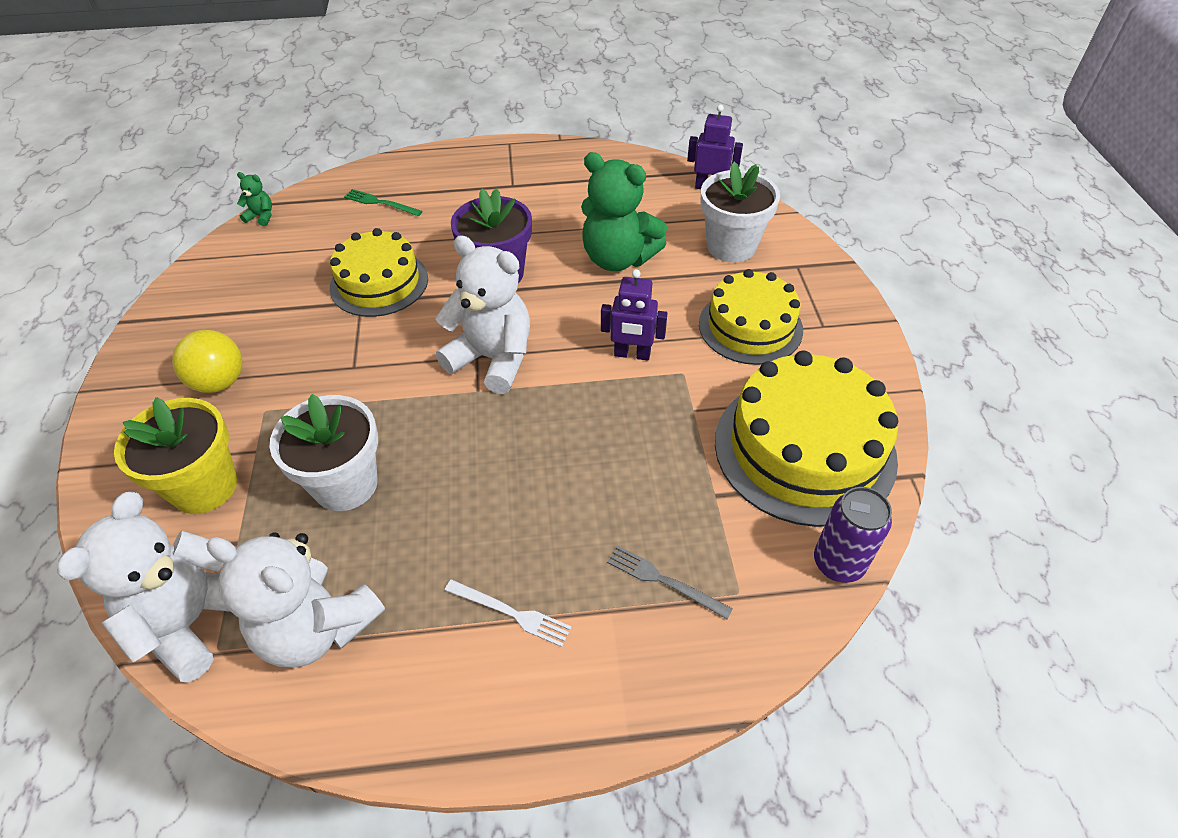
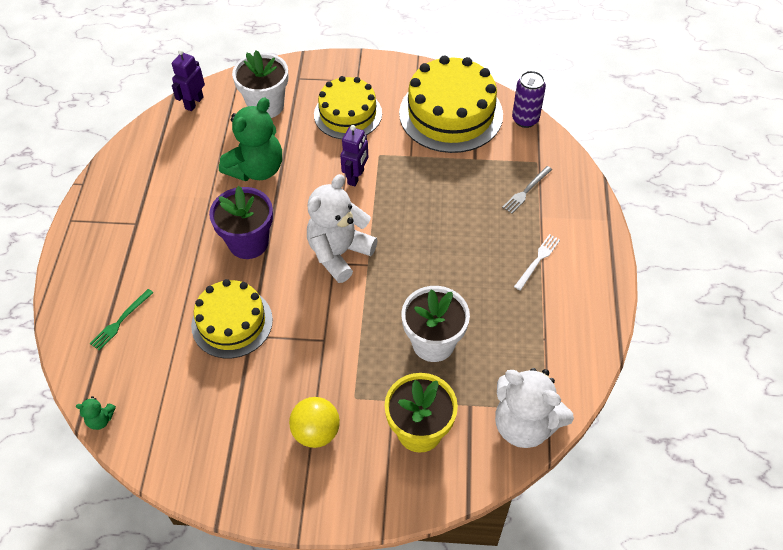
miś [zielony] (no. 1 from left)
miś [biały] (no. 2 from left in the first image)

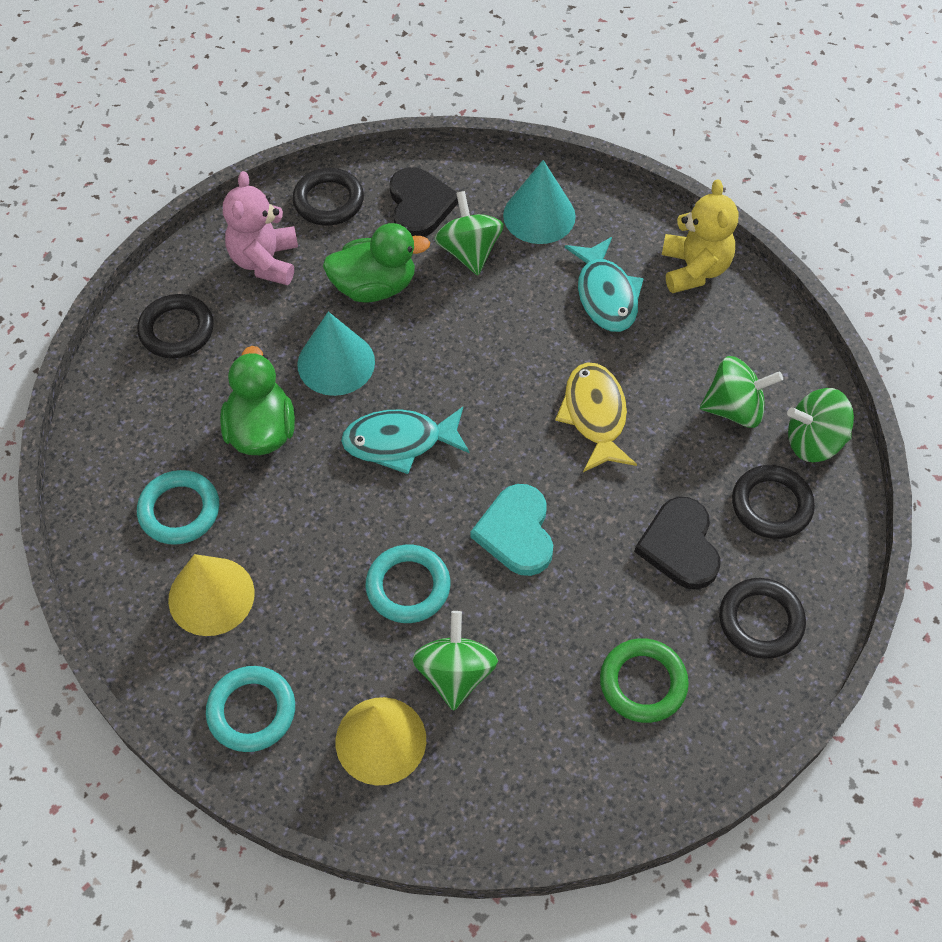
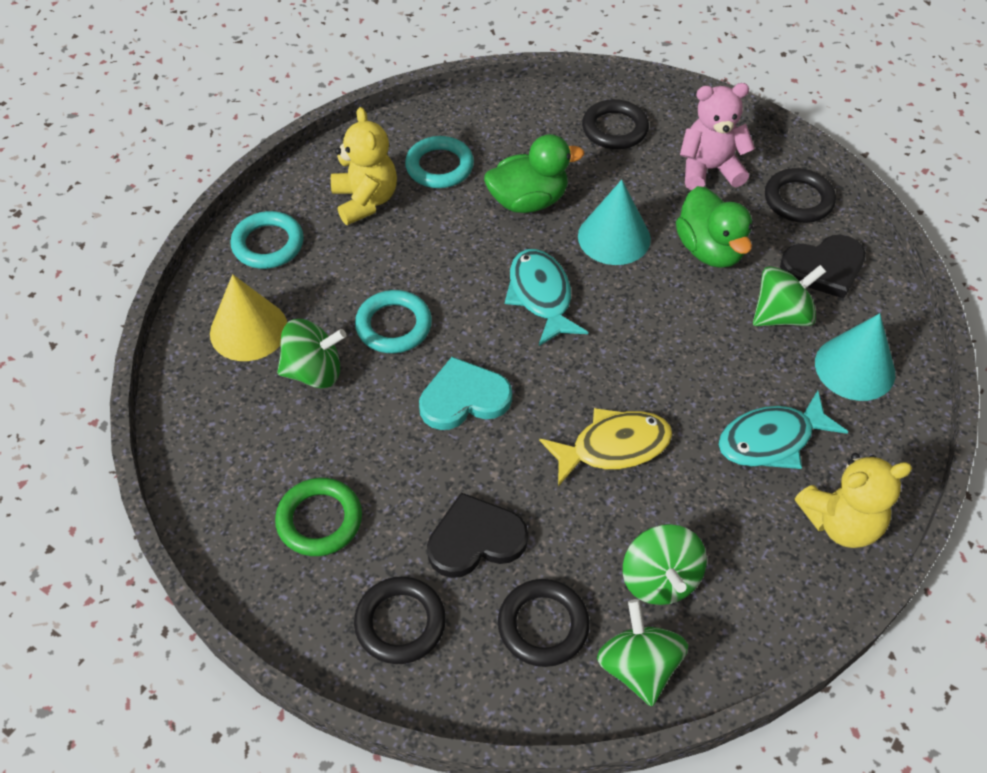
miś [żółty] (no. 1 from left)

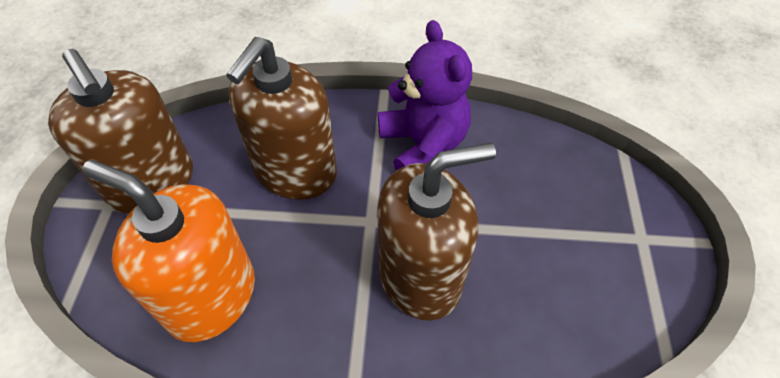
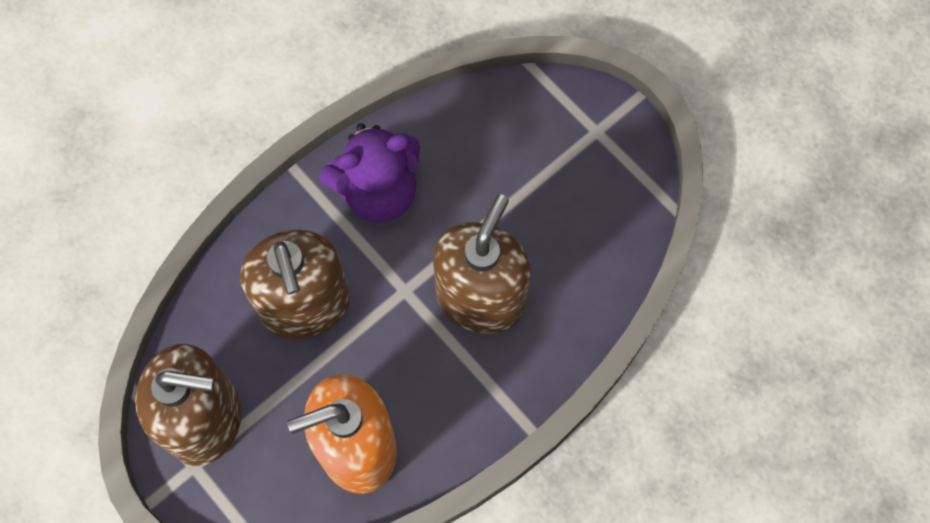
miś [fioletowy]

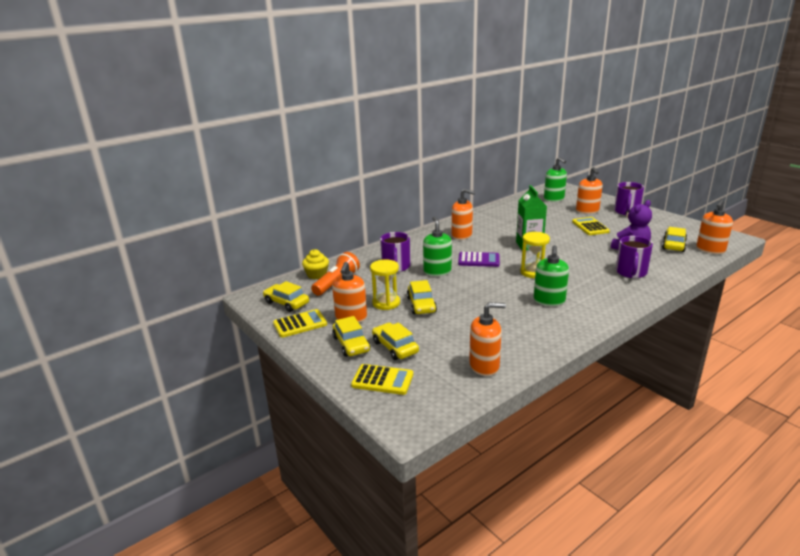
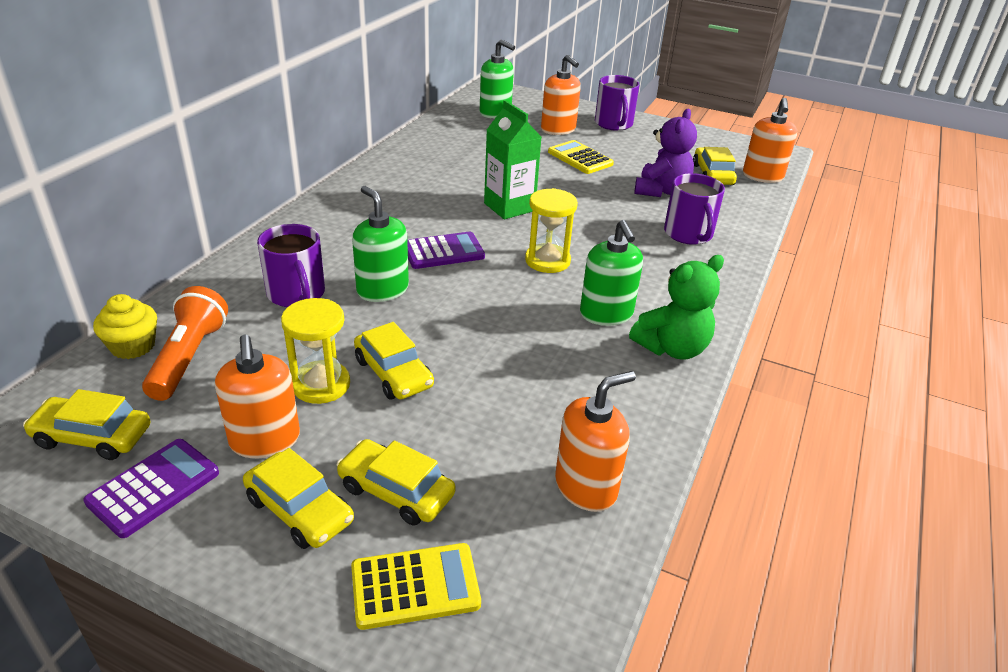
kalkulator [fioletowy] (no. 1 from left)
miś [zielony]
dozownik mydła [pomarańczowy] (no. 2 from left in the first image)

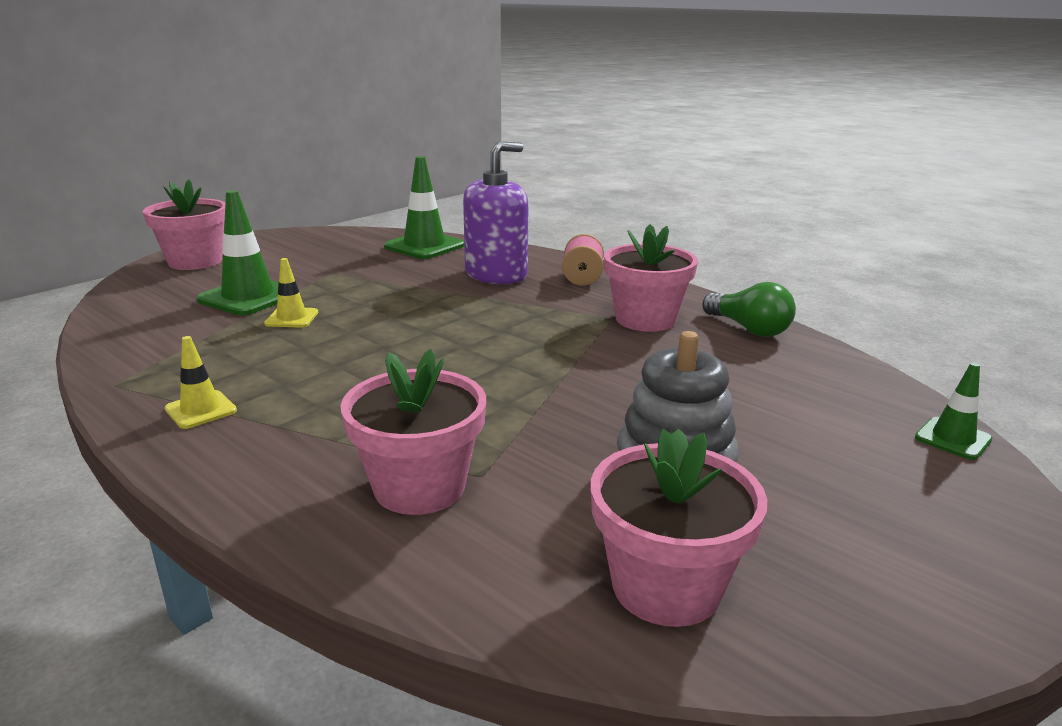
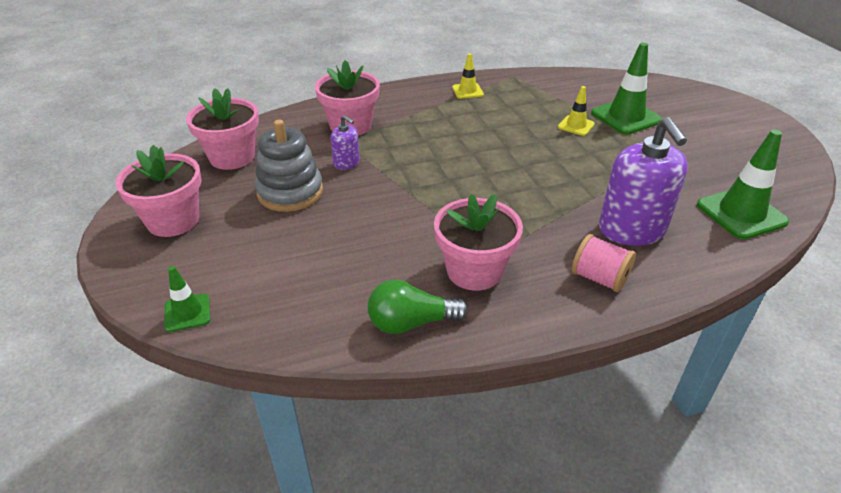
doniczka [różowy] (no. 1 from left)
dozownik mydła [fioletowy] (no. 1 from left)

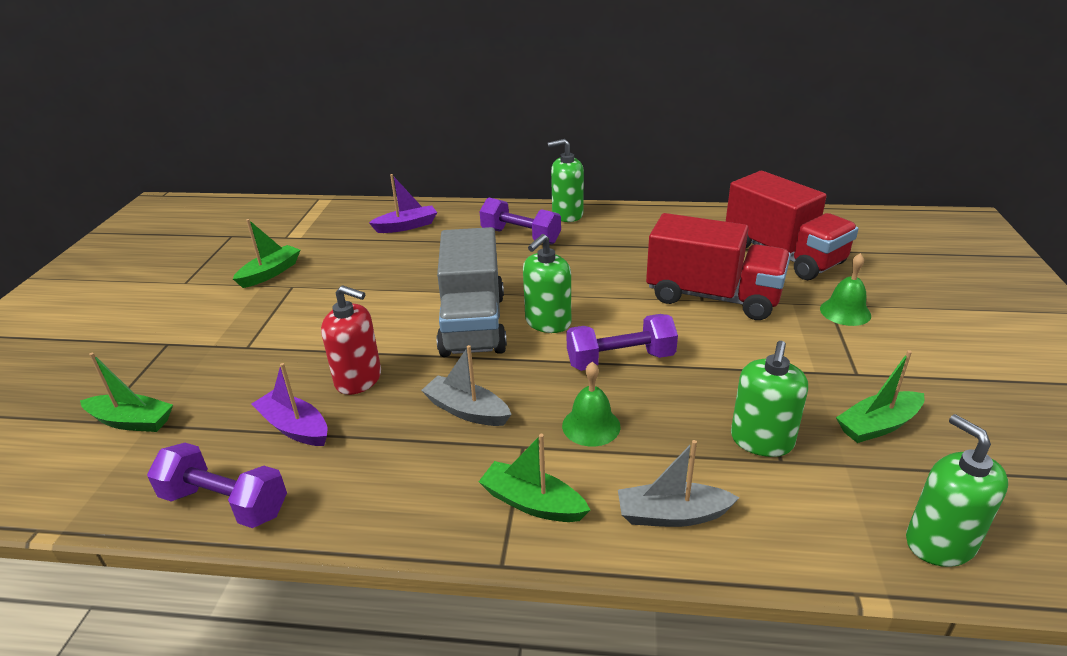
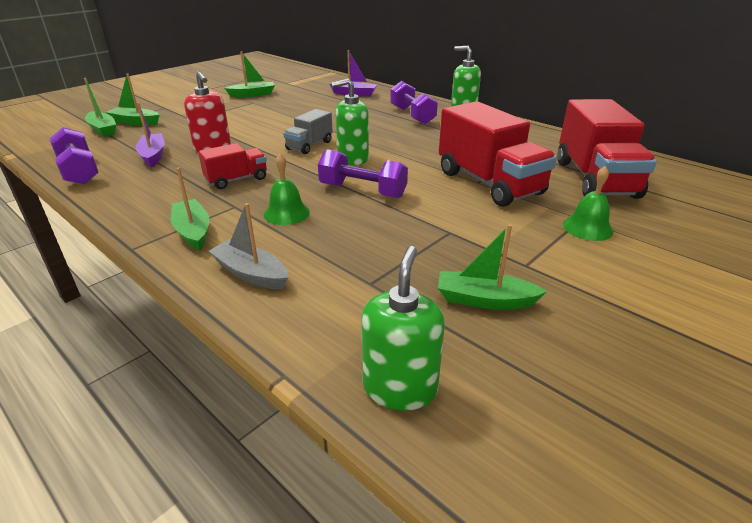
łódka [zielony] (no. 2 from left)
ciężarówka [czerwony] (no. 1 from left)
ciężarówka [szary]
dozownik mydła [zielony] (no. 3 from left in the first image)

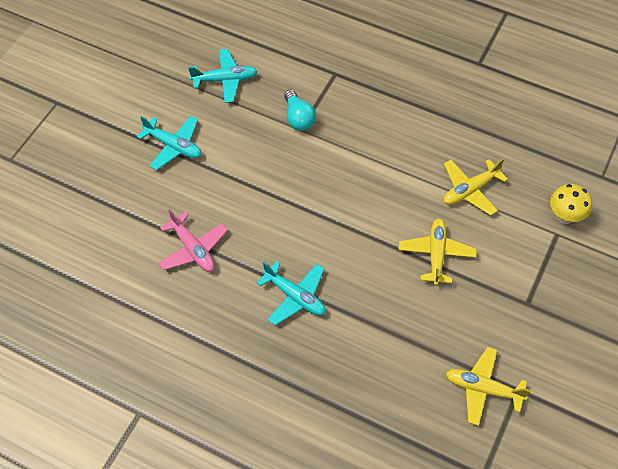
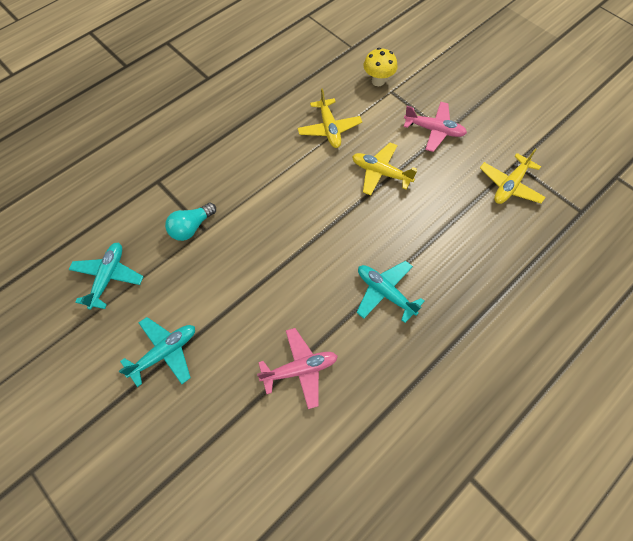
żarówka [turkusowy]
samolot [turkusowy] (no. 3 from left)
samolot [różowy] (no. 2 from left)

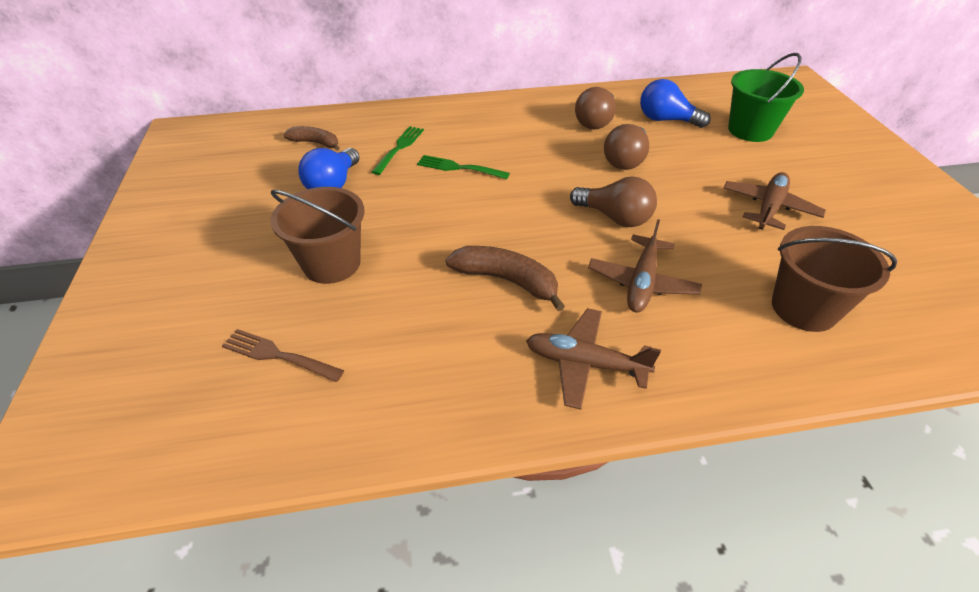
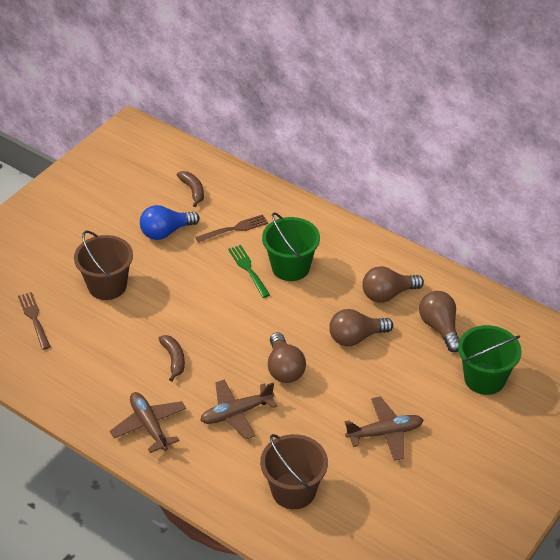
banan [brązowy] (no. 1 from left)
widelec [brązowy] (no. 2 from left)
wiadro [zielony] (no. 1 from left)
żarówka [brązowy] (no. 4 from left)

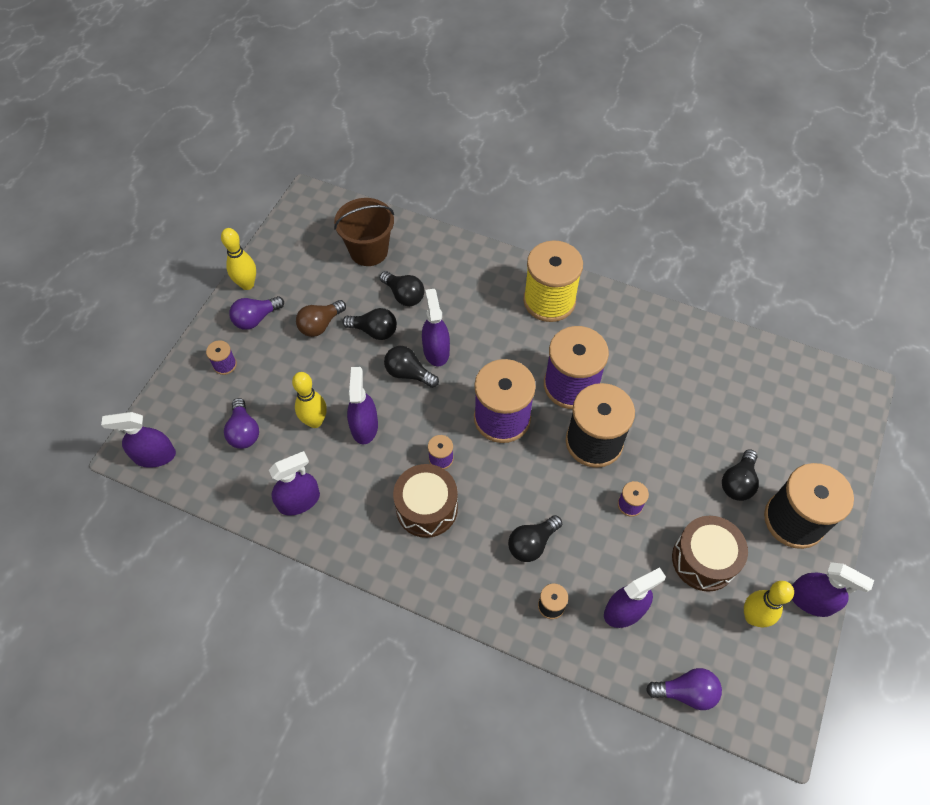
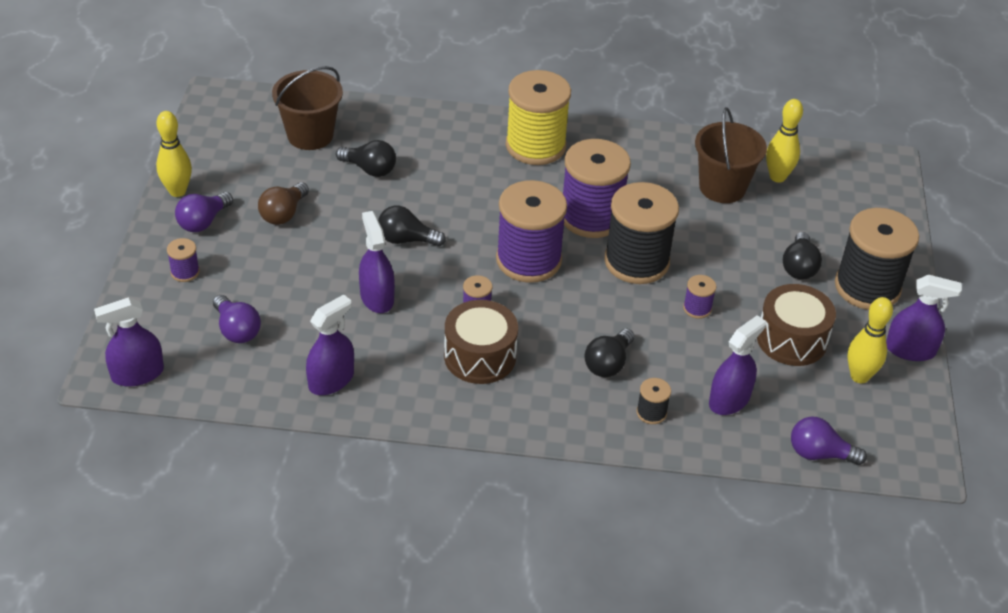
wiadro [brązowy] (no. 2 from left)
kręgiel [żółty] (no. 2 from left)
żarówka [fioletowy] (no. 3 from left)
żarówka [czarny] (no. 1 from left in the first image)
spryskiwacz [fioletowy] (no. 4 from left in the first image)

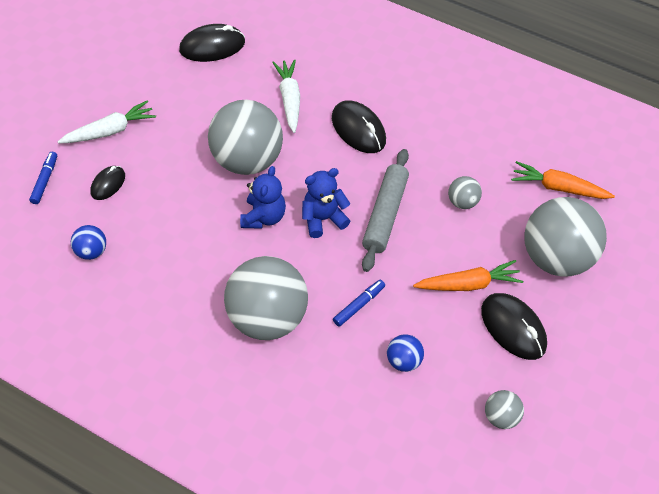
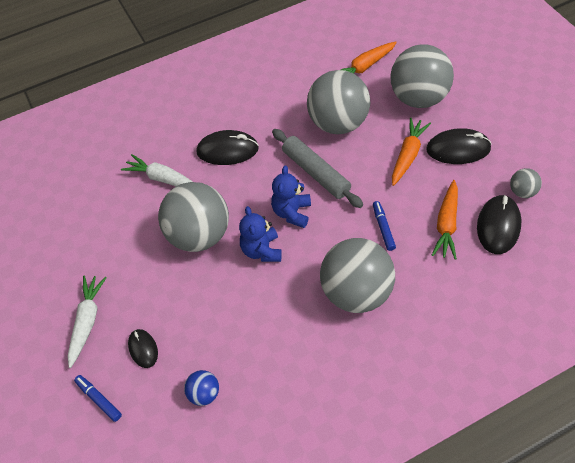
miś [niebieski] (no. 1 from left)
piłka [szary] (no. 2 from left)
marchewka [pomarańczowy] (no. 3 from left)
myszka [czarny] (no. 4 from left)

